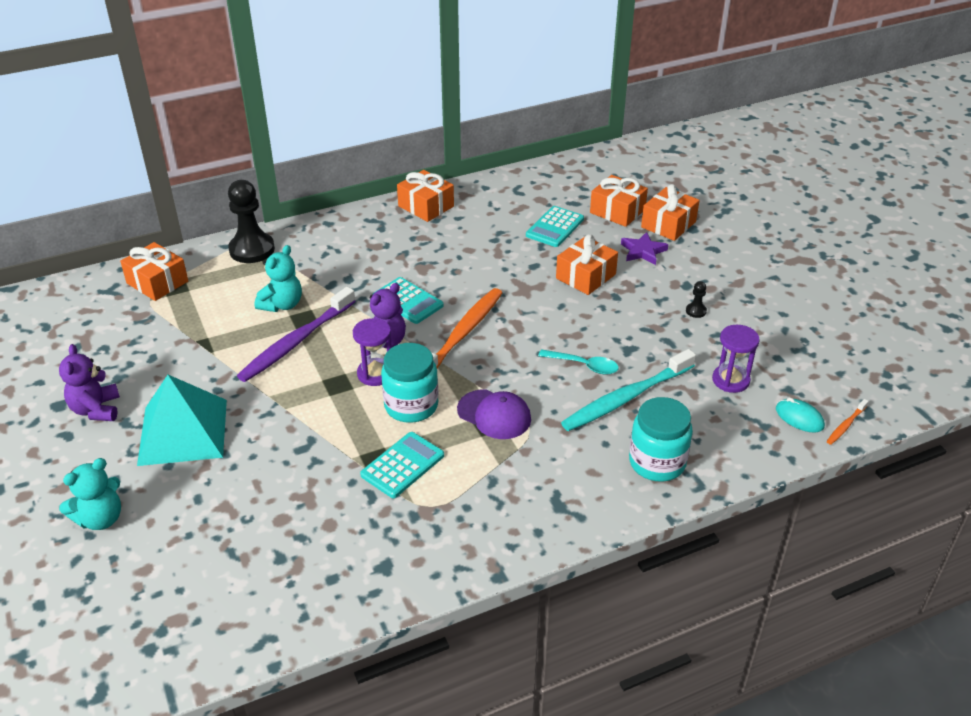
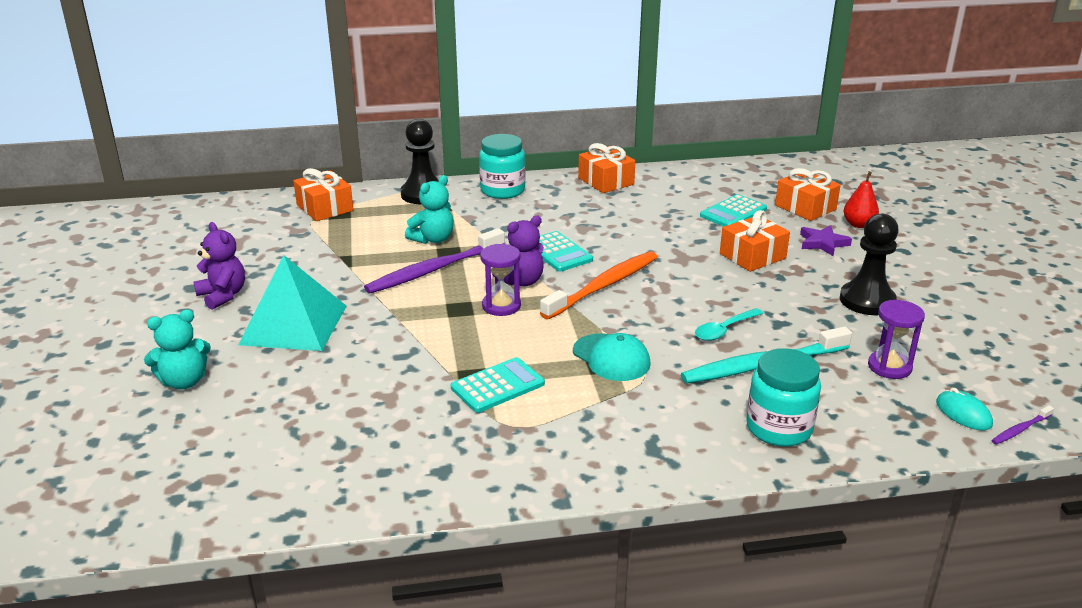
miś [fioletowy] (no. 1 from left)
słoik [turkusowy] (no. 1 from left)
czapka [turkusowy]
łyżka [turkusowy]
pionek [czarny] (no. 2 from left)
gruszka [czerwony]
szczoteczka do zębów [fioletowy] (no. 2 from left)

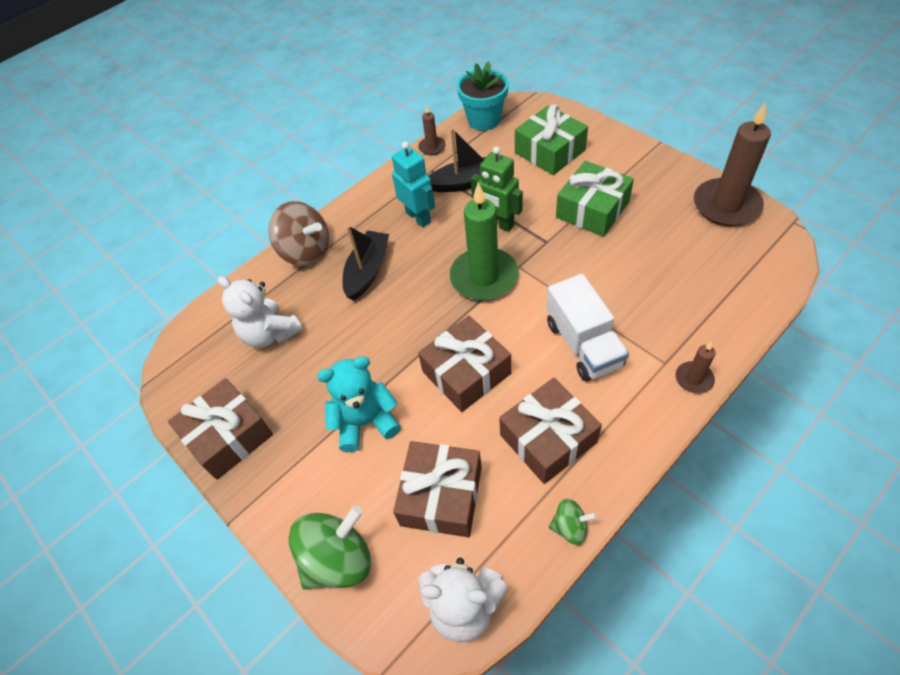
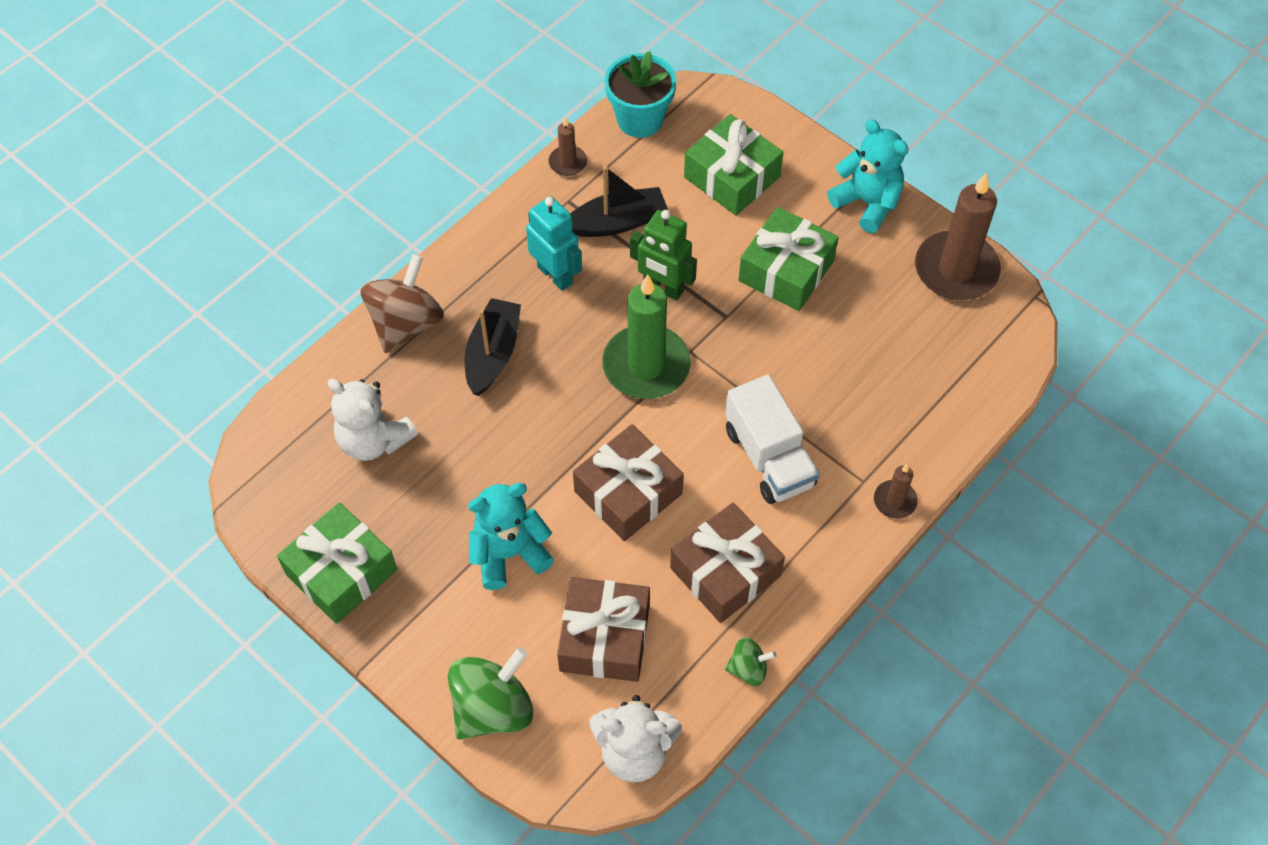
prezent [zielony] (no. 1 from left)
bączek [brązowy]
miś [turkusowy] (no. 2 from left)

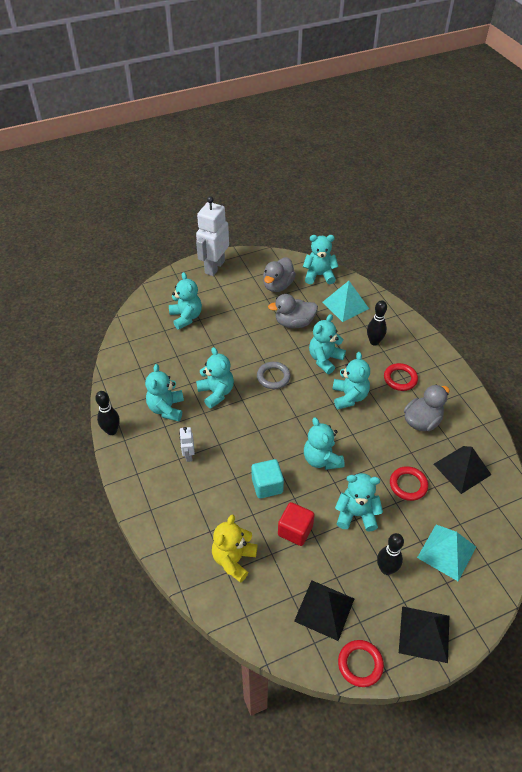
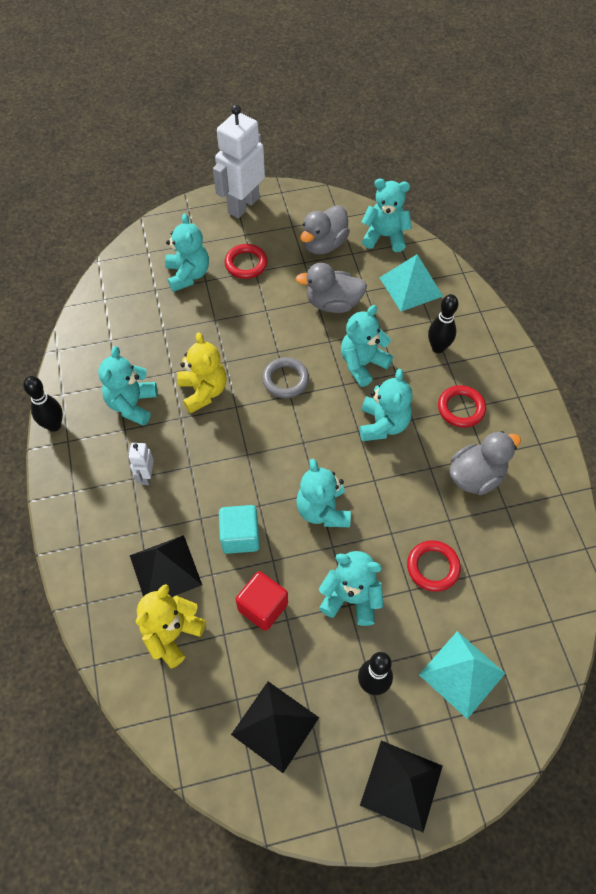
piramida [czarny] (no. 1 from left)
miś [żółty] (no. 2 from left)
pierścień [czerwony] (no. 1 from left)

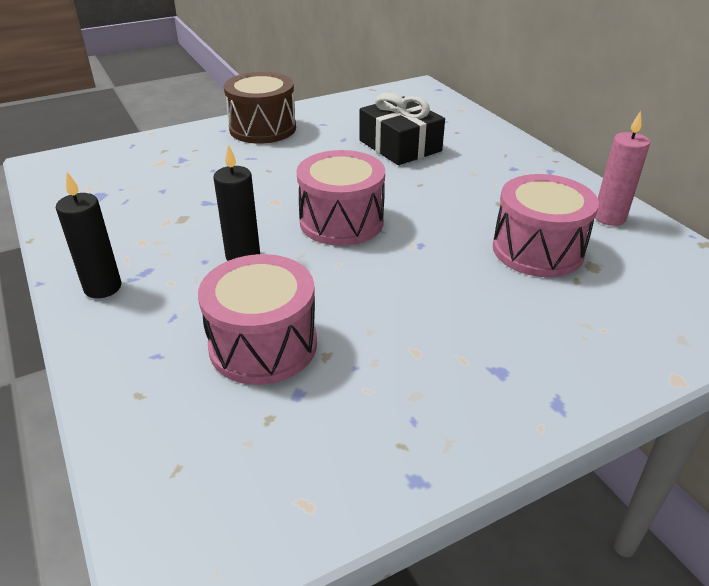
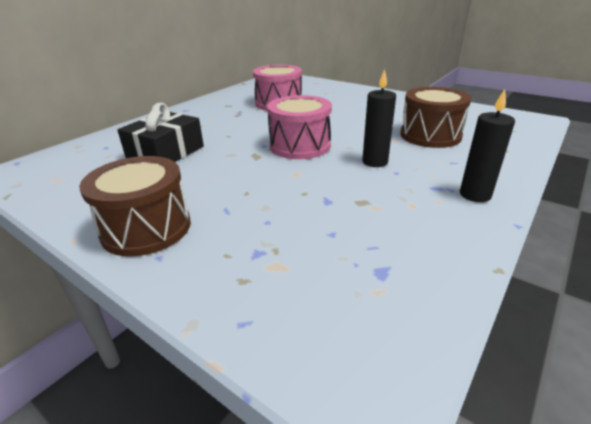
bęben [brązowy] (no. 2 from left)
świeca [różowy]

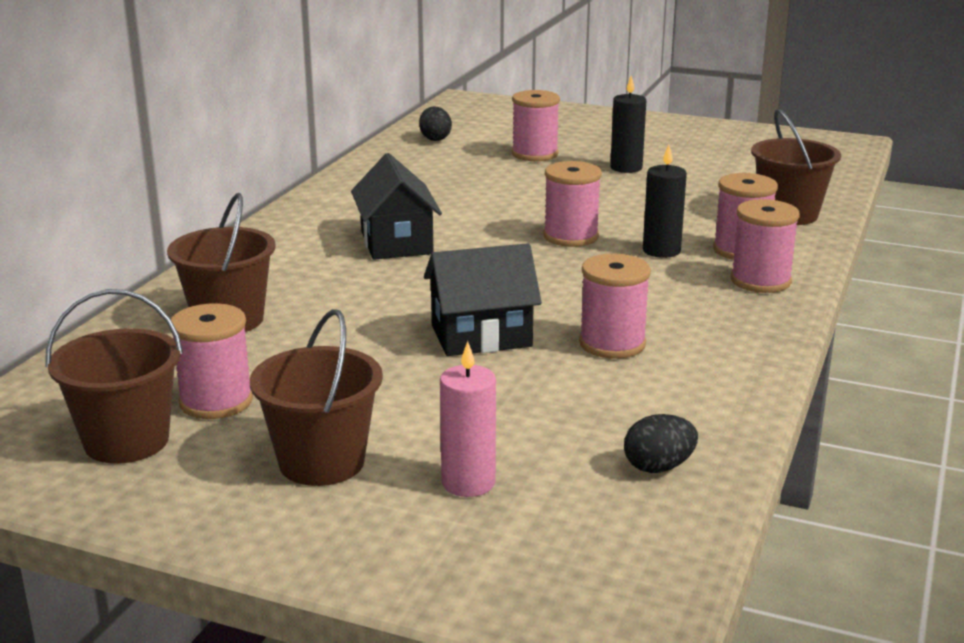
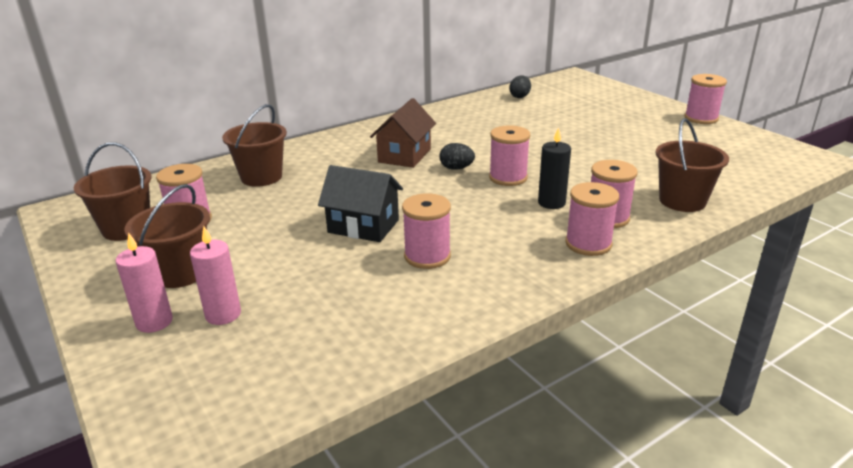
świeca [różowy] (no. 1 from left)
domek [brązowy]
jajko [czarny] (no. 1 from left)
szpulka [różowy] (no. 6 from left)
świeca [czarny] (no. 1 from left in the first image)

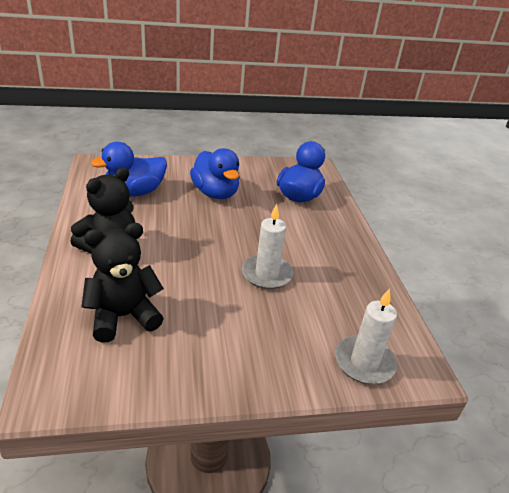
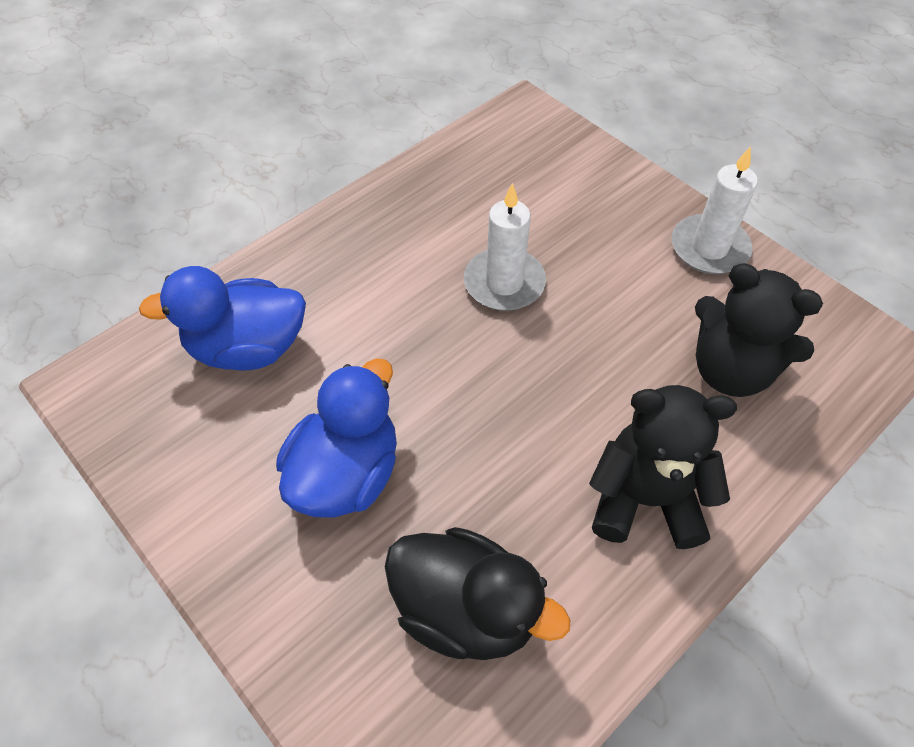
kaczka [czarny]
świeca [biały] (no. 2 from left)

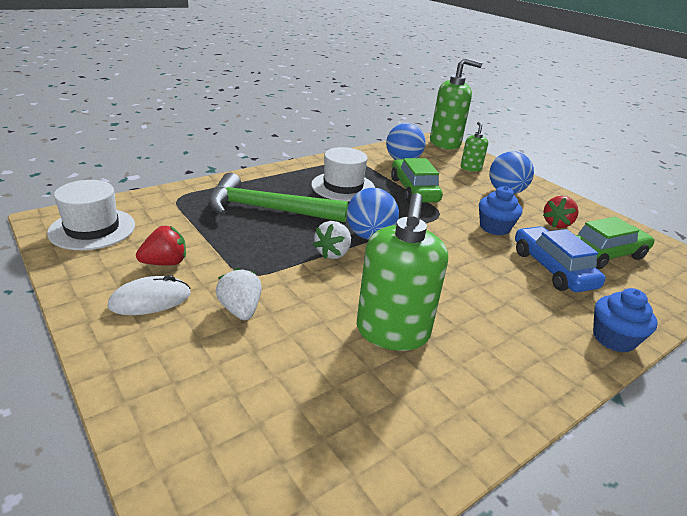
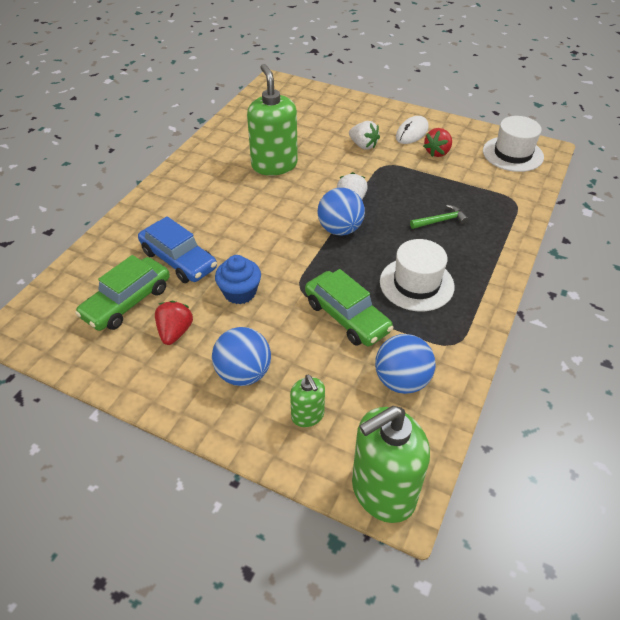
młotek [zielony]
muffinka [niebieski] (no. 2 from left in the first image)

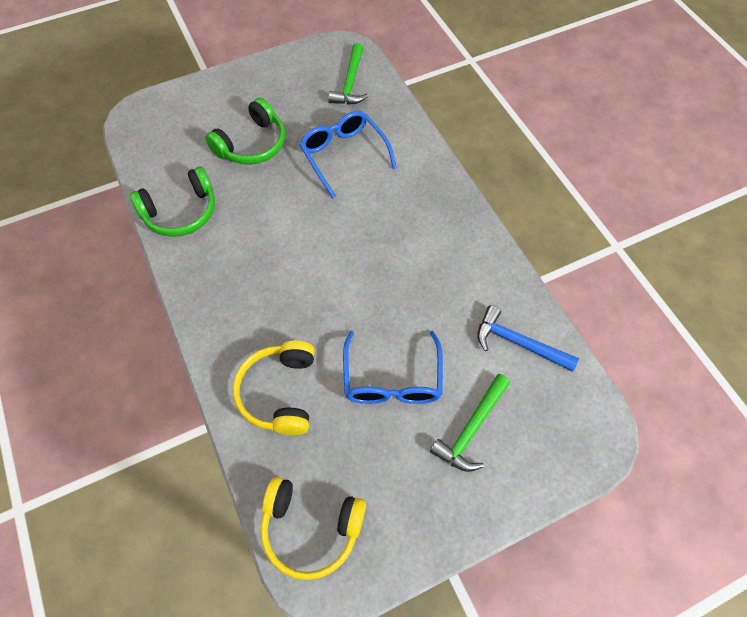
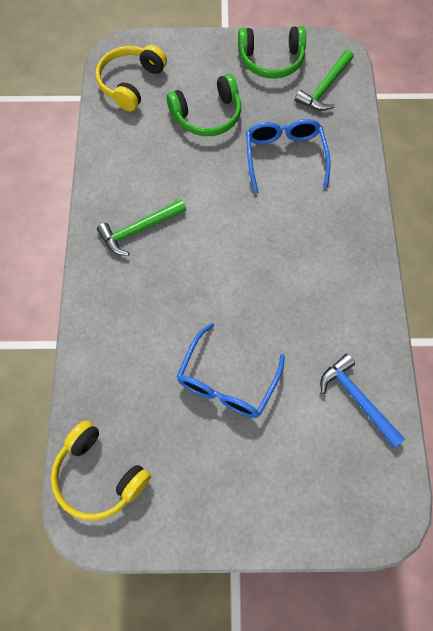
słuchawki [żółty] (no. 2 from left)
młotek [zielony] (no. 1 from left)
słuchawki [zielony] (no. 2 from left)

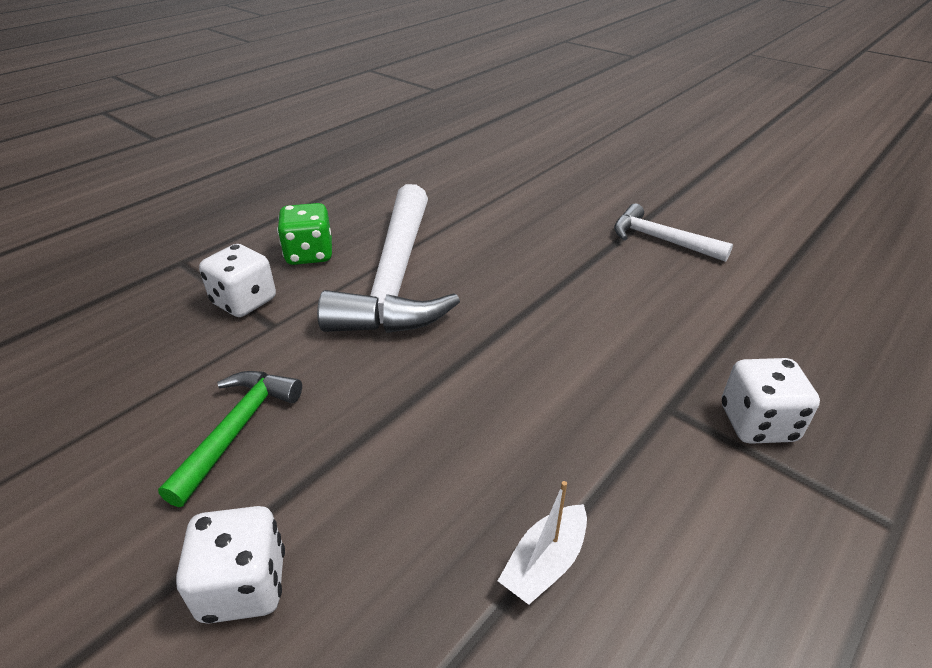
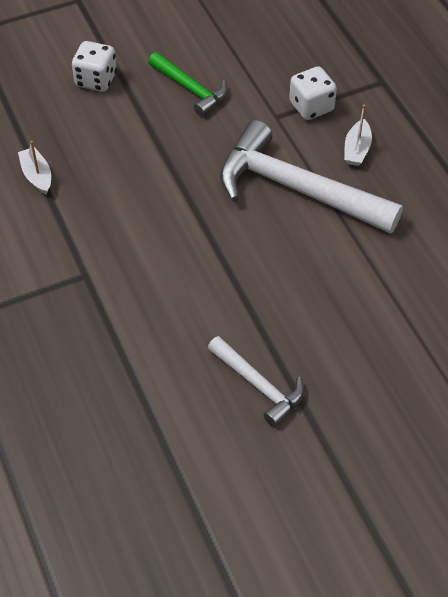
młotek [biały] (no. 1 from left)
łódka [biały] (no. 2 from left)
kostka do gry [biały] (no. 3 from left in the first image)

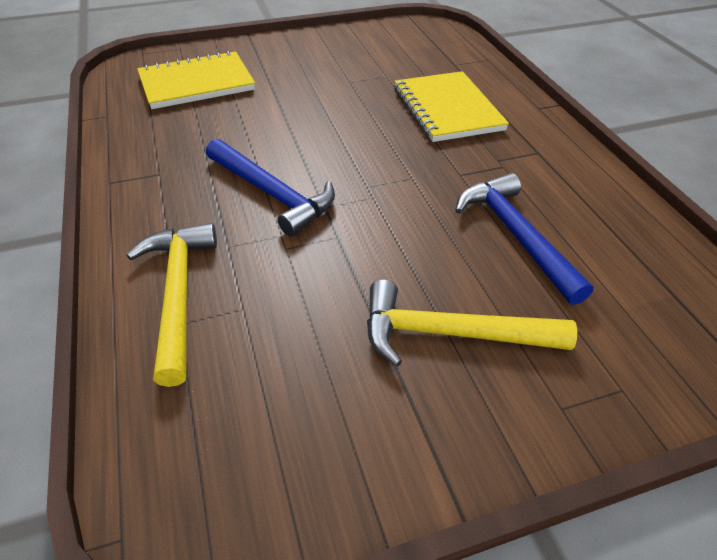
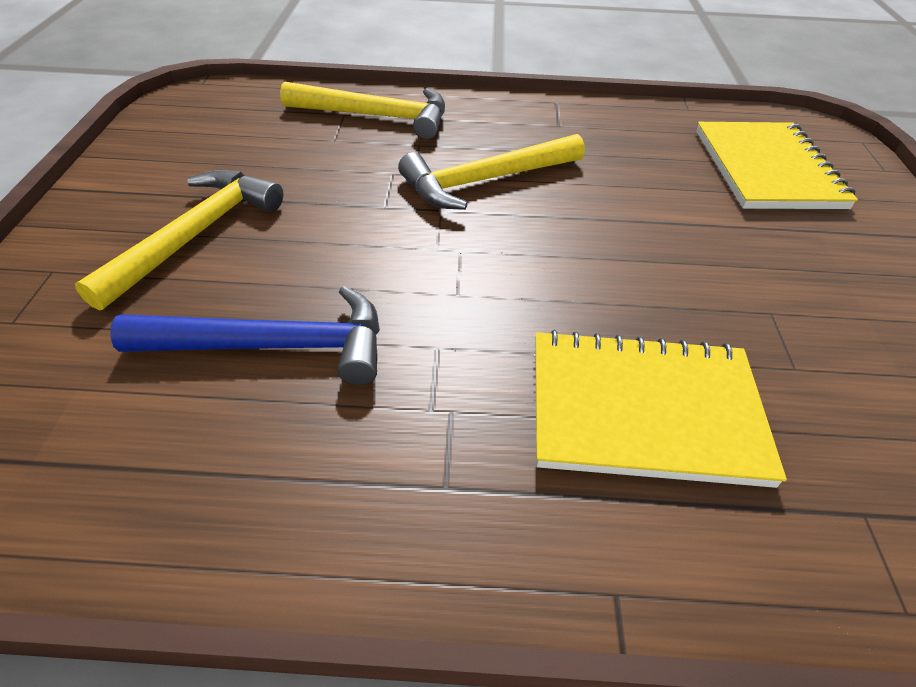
młotek [żółty] (no. 3 from left)

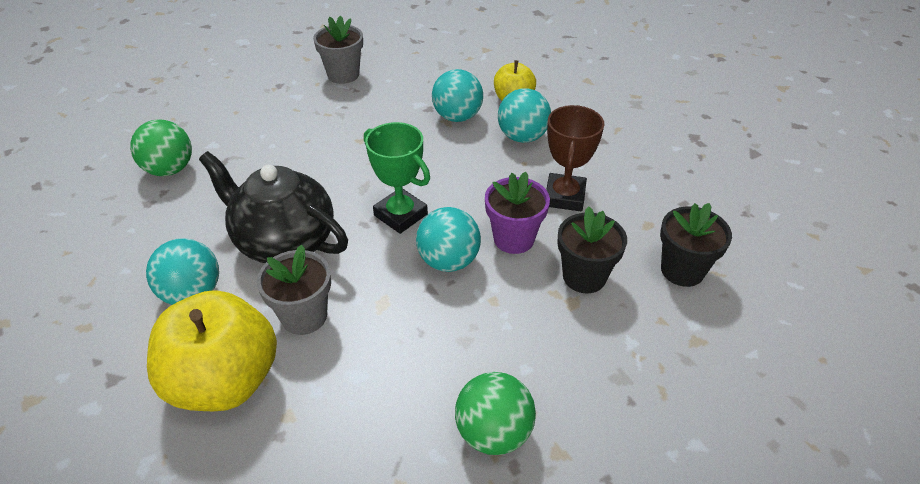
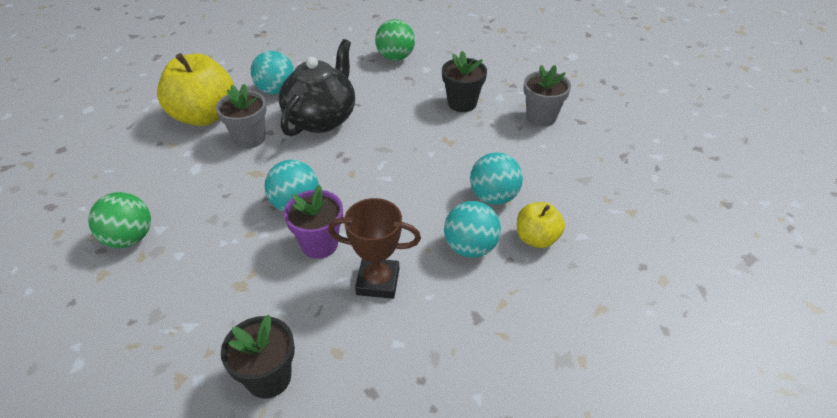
doniczka [czarny] (no. 2 from left)
puchar [zielony]

